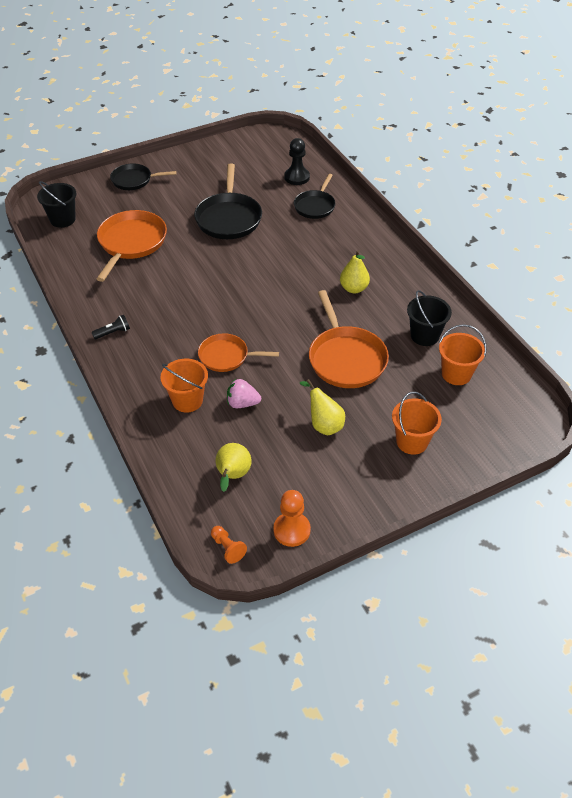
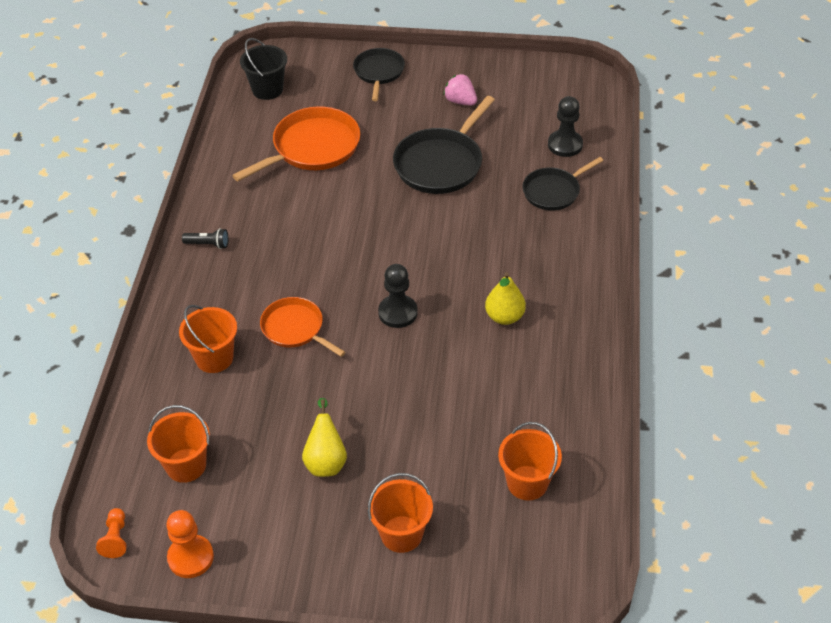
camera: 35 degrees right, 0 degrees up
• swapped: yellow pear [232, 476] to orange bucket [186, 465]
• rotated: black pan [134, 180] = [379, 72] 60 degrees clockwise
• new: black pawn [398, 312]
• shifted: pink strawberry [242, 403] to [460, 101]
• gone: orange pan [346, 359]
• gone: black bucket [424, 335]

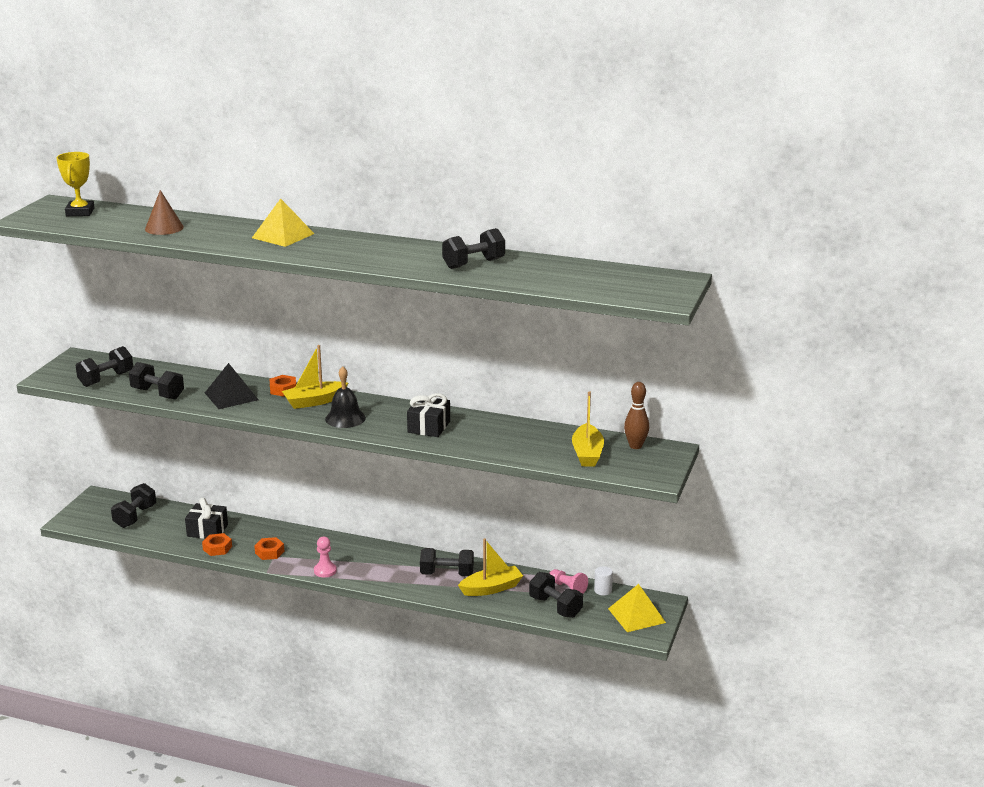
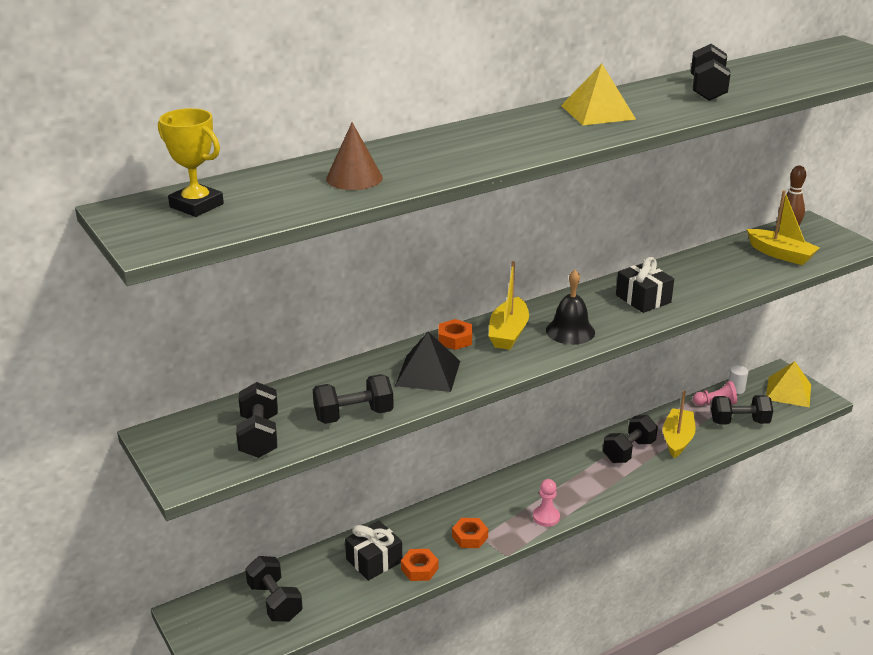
camera: 50 degrees left, 5 degrees up
• shifted: yellow pyramid [283, 235] to [597, 112]

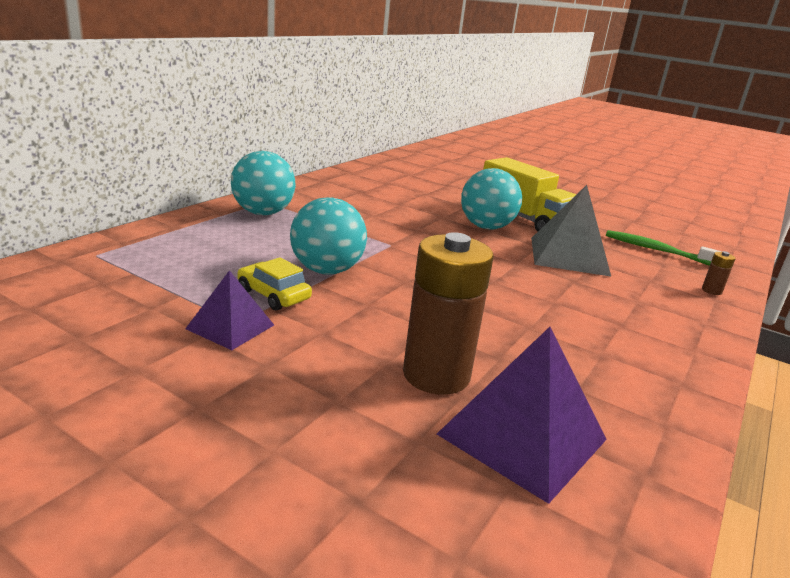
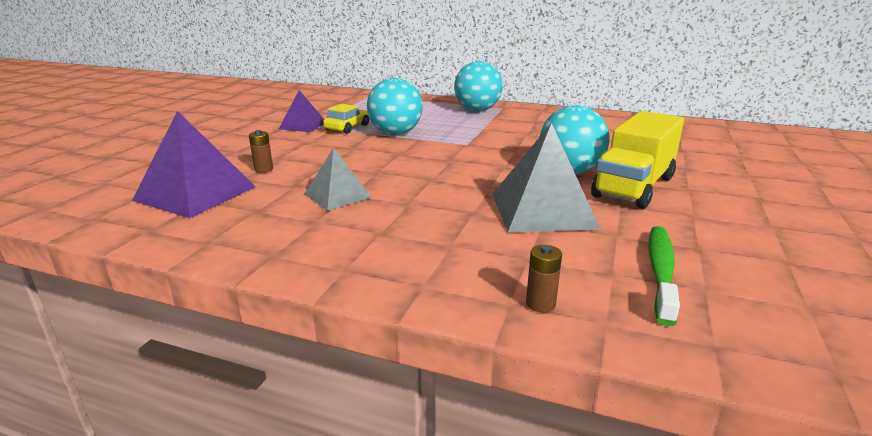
camera: 80 degrees right, 0 degrees up
• scaled: brown battery [436, 375] = [263, 169] x0.40
• new: grey pyramid [337, 195]

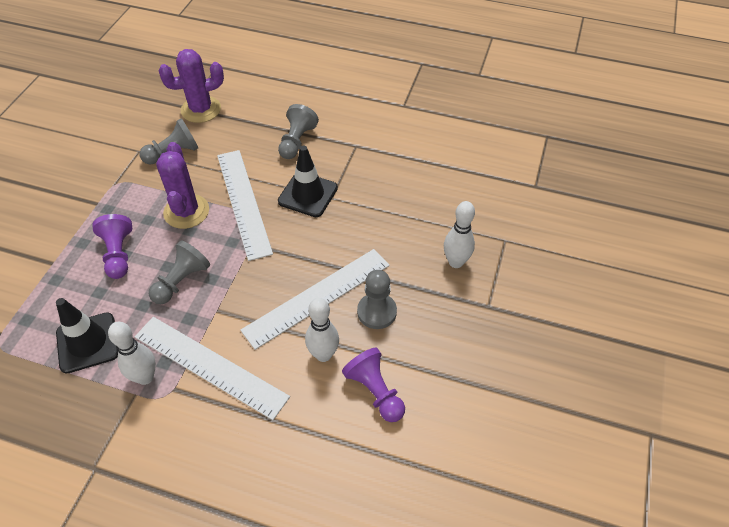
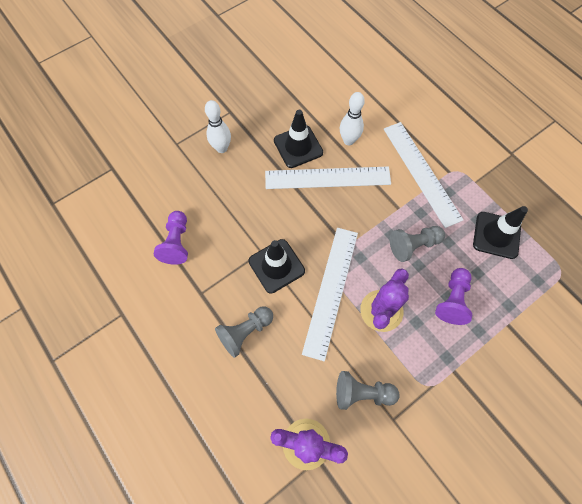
camera: 145 degrees left, 15 degrees up
• shifted: purple pawn [375, 391] to [177, 243]
• swapped: grey pawn [377, 312] to black traffic cone [298, 146]
• gone: white bowling pin [145, 377]

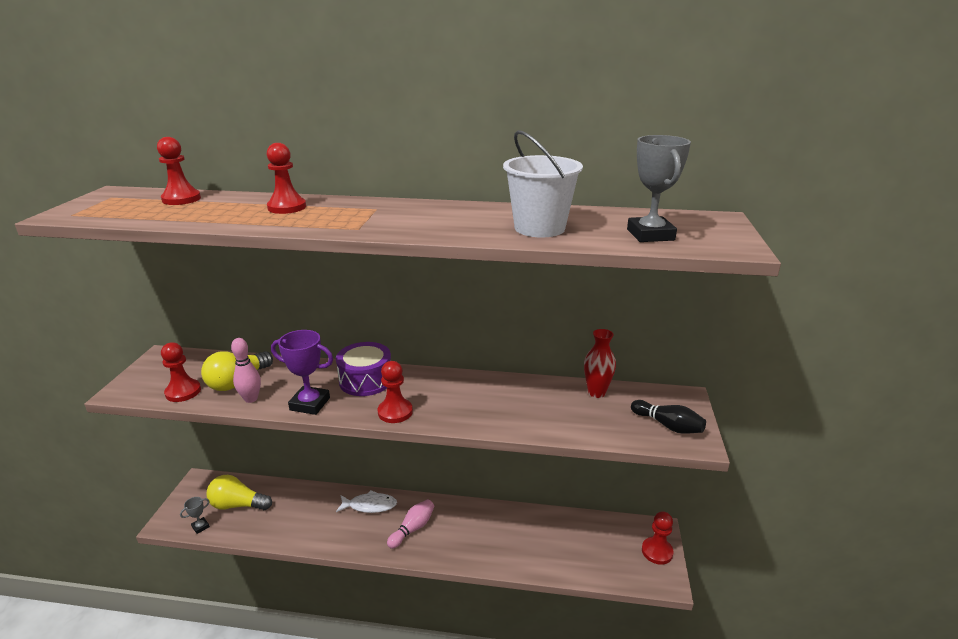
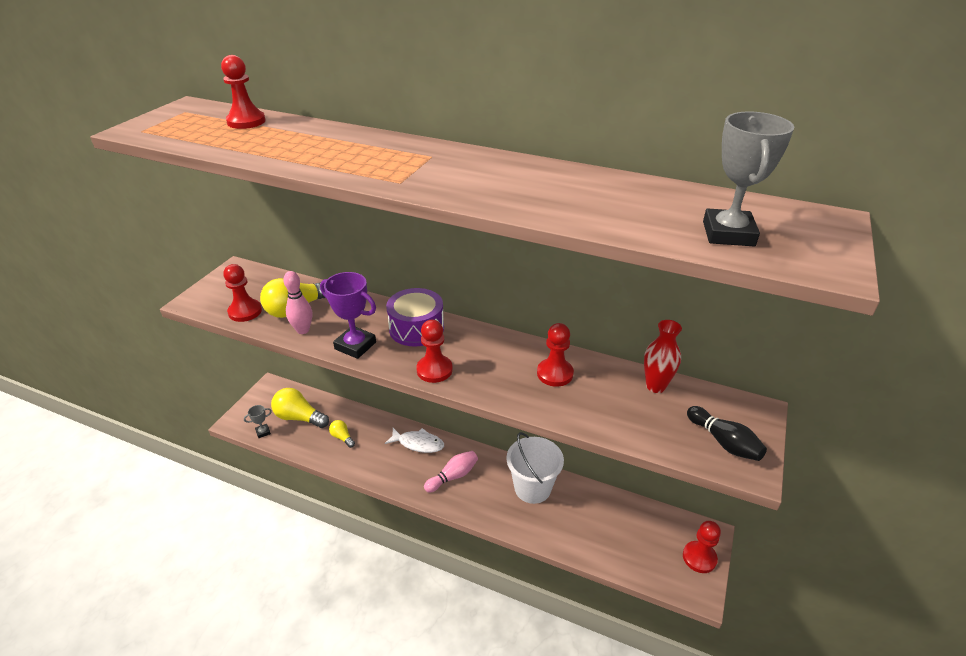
camera: 15 degrees right, 10 degrees up
• new: yellow light bulb [342, 437]
• shifted: white bucket [539, 228] to [532, 488]
• shifted: red pawn [287, 207] to [555, 374]

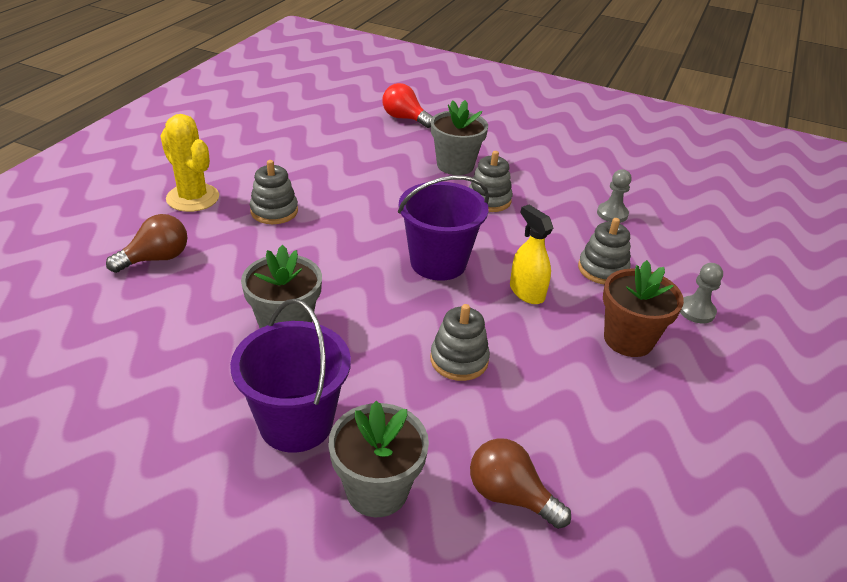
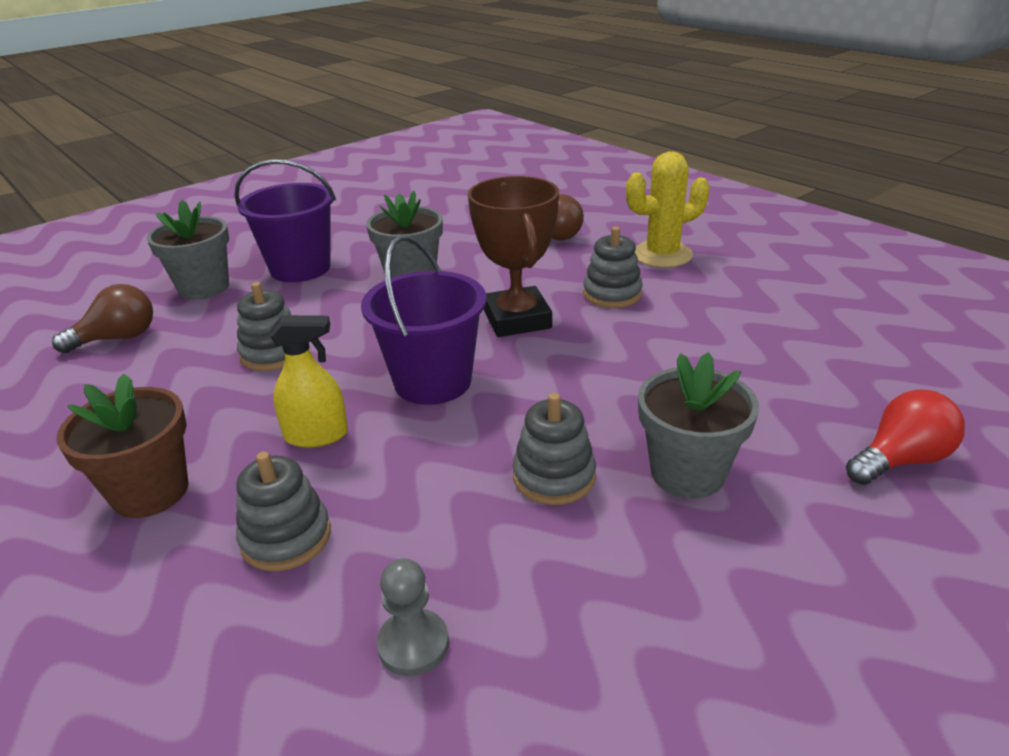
camera: 120 degrees right, 5 degrees down
• new: brown trophy [517, 319]
• gone: grey pawn [696, 311]

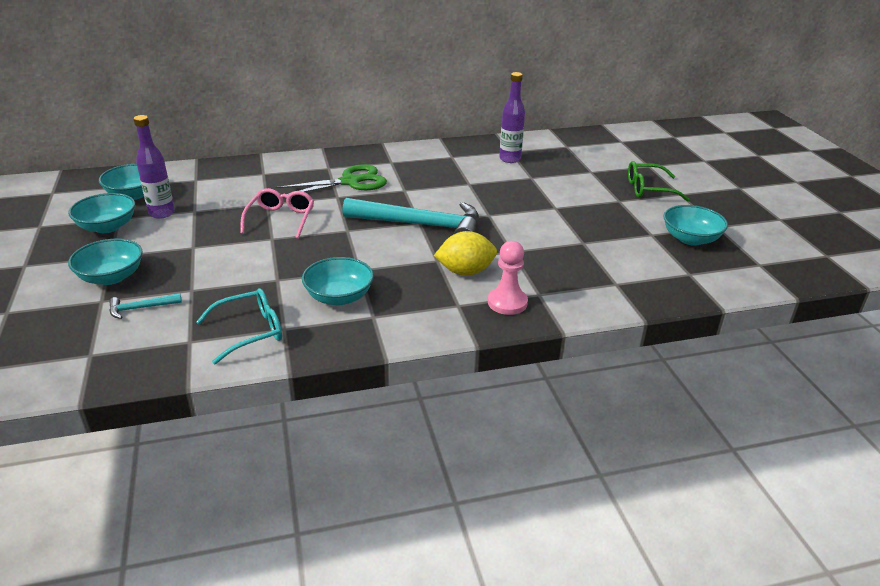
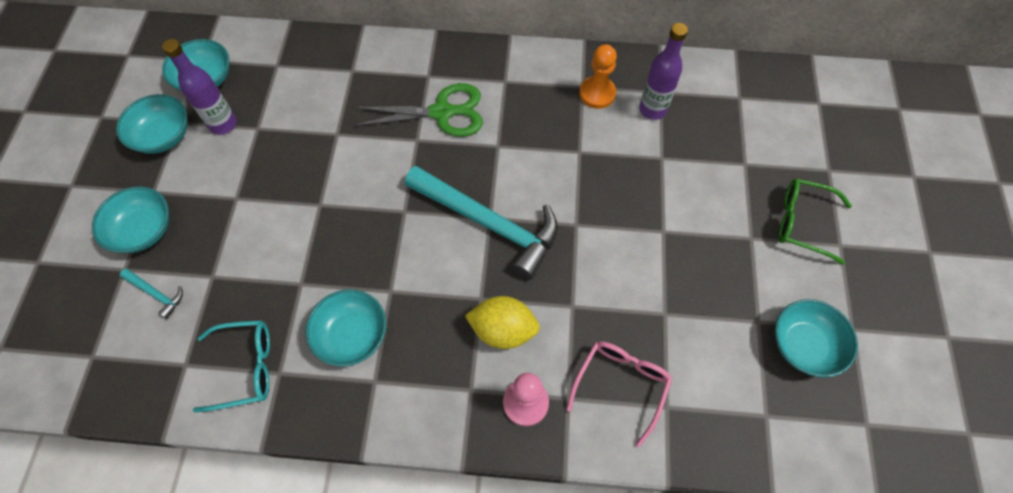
camera: 20 degrees right, 30 degrees up
• rotated: turquoise hammer [141, 308] = [156, 294] 150 degrees counterclockwise
• shifted: pink glasses [281, 219] to [621, 384]
• new: orange pawn [597, 93]

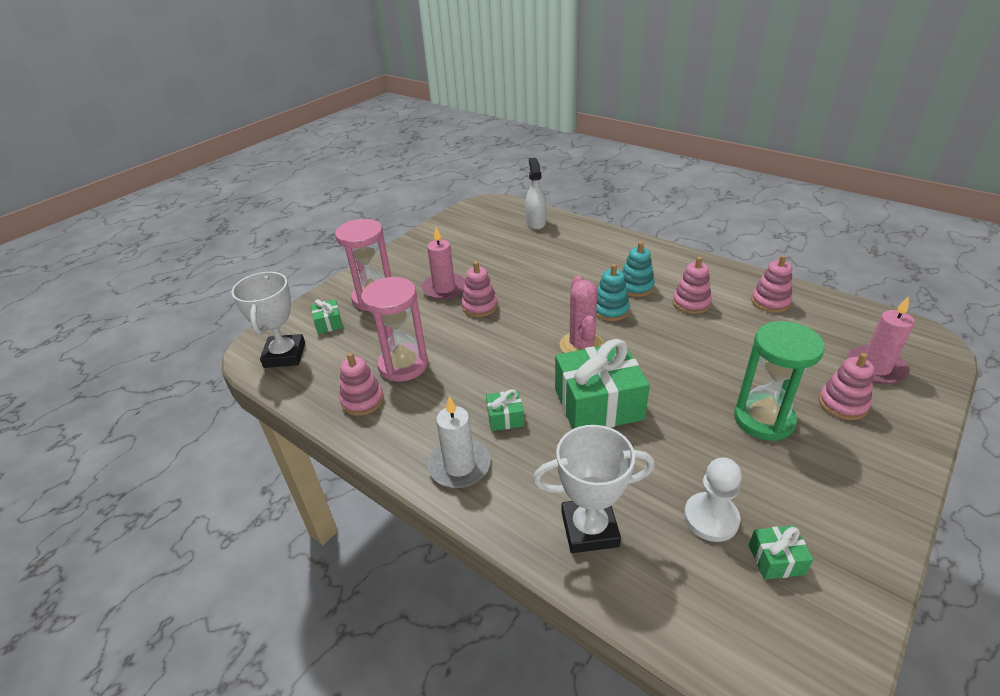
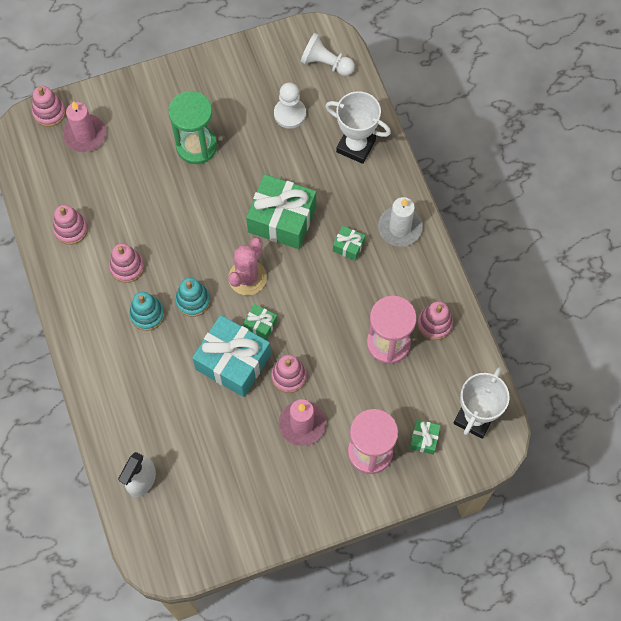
camera: 150 degrees left, 30 degrees up
• shifted: pink stacking toy [842, 404] to [49, 112]
• new: turquoise gift [233, 362]
• shifted: green gift [776, 559] to [260, 325]
• new: white pawn [326, 63]

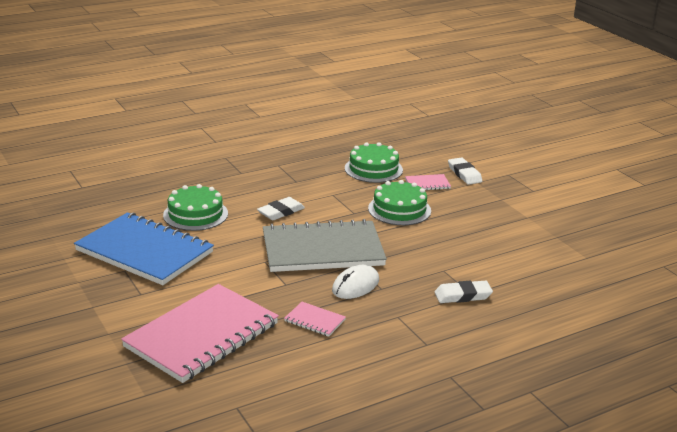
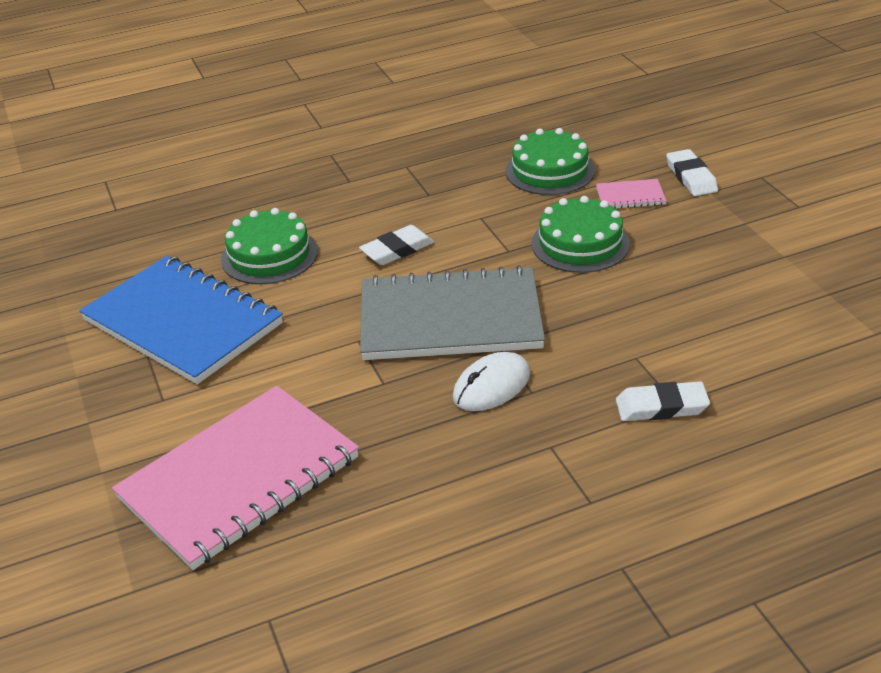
camera: 10 degrees right, 10 degrees up
• gone: pink notebook [315, 320]

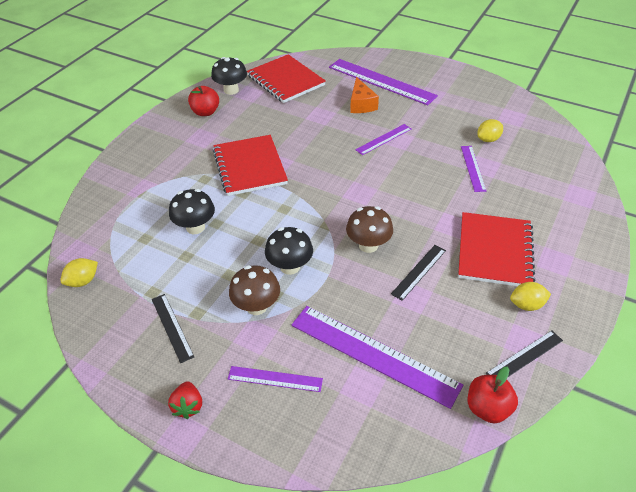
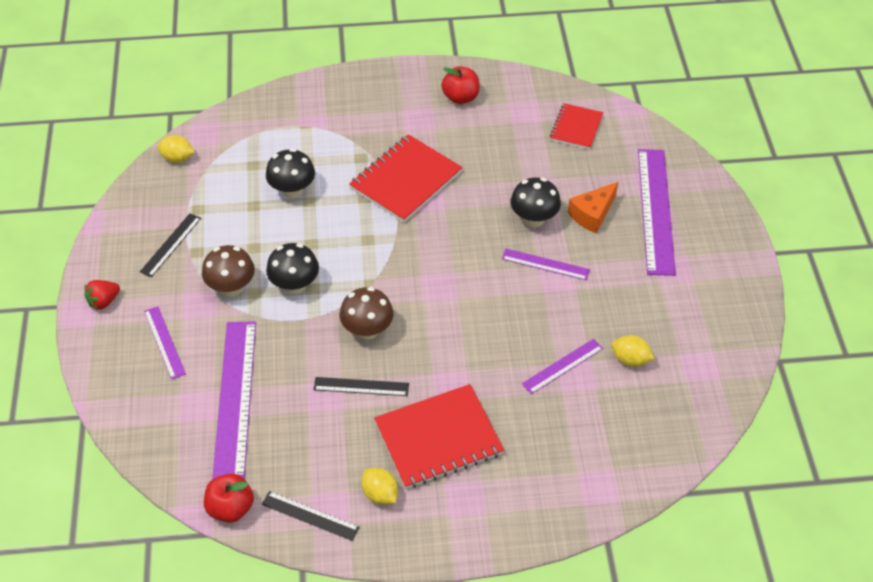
camera: 55 degrees right, 5 degrees up
• shifted: black mushroom [231, 90] to [534, 219]
• scaled: red notebook [286, 80] = [576, 128] x0.59

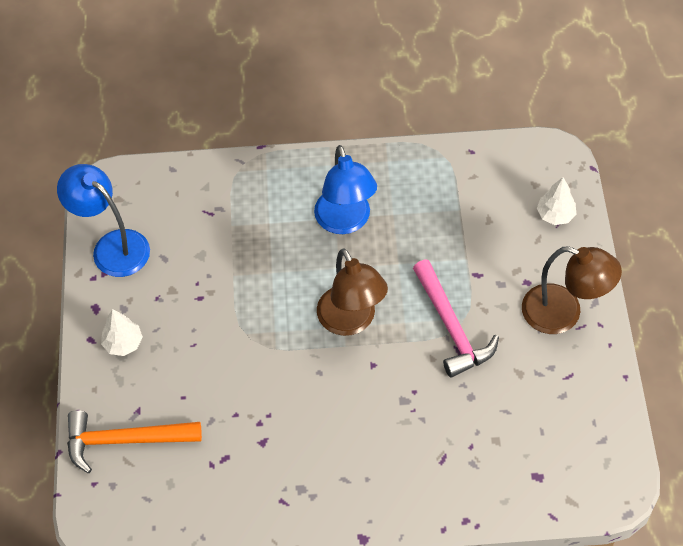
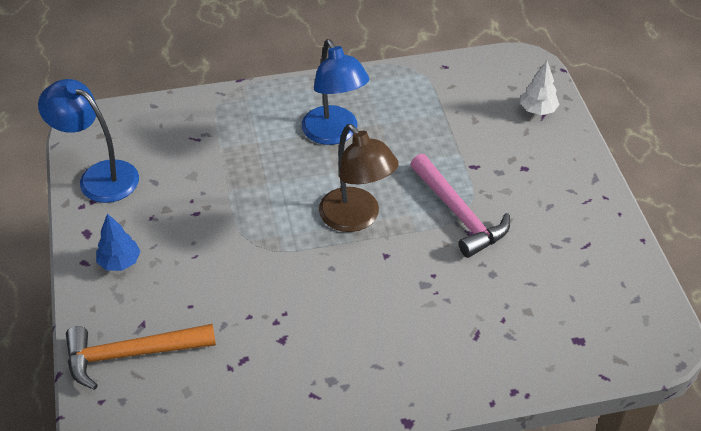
camera: 10 degrees left, 10 degrees down
• repainted: white tree [123, 343] to blue tree [119, 262]
• gone: brown lamp [563, 314]

